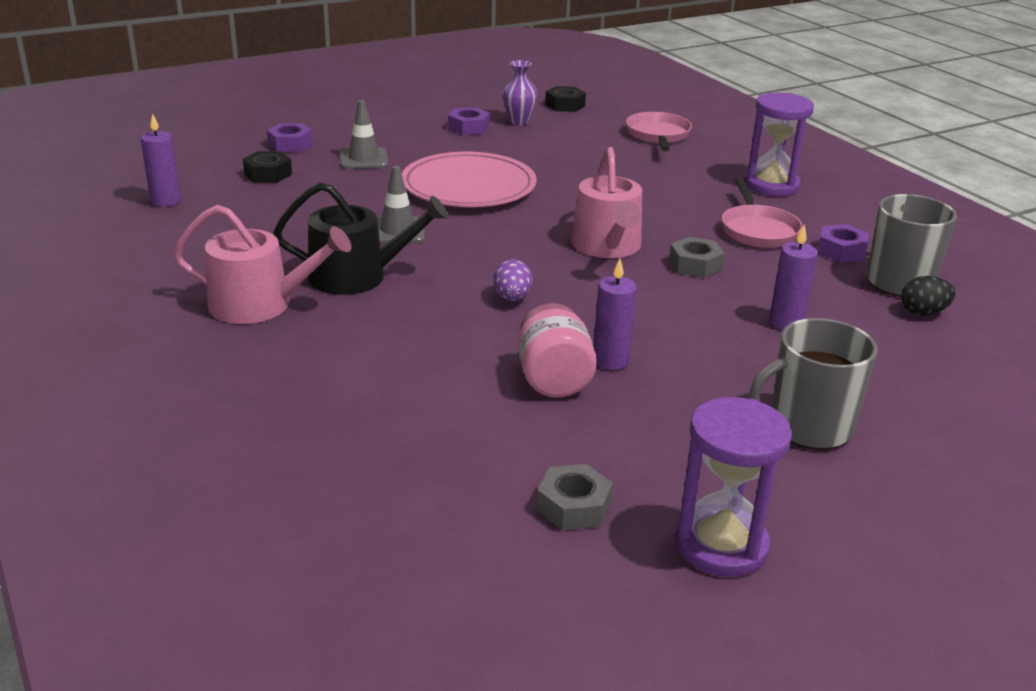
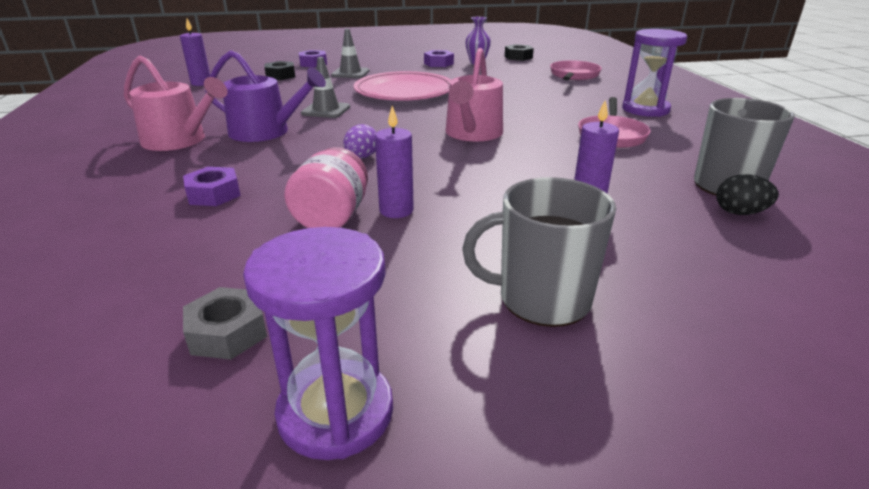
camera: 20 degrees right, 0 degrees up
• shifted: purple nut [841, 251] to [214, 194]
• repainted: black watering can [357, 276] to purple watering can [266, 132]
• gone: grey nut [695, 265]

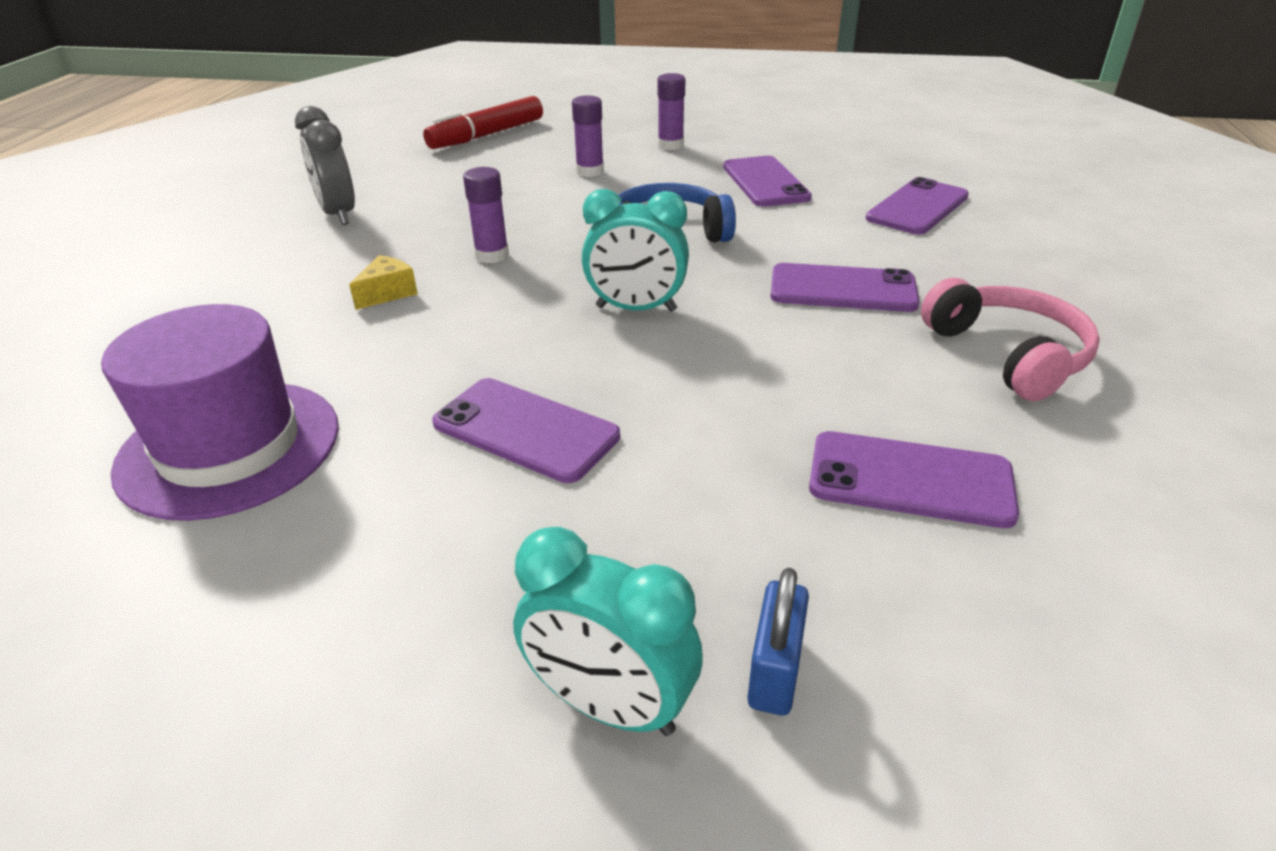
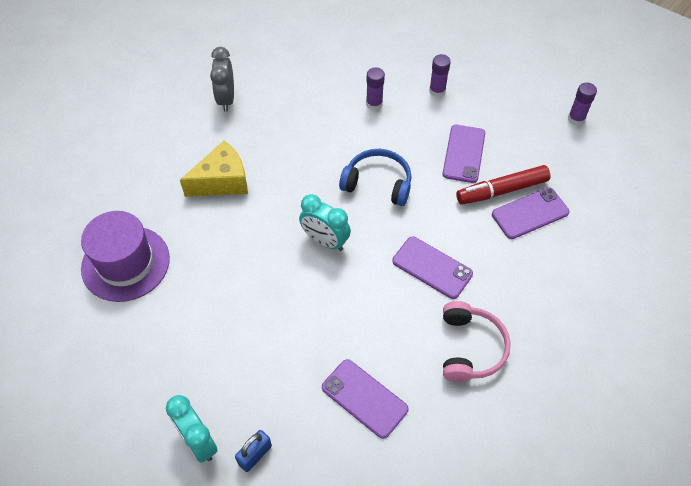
camera: 25 degrees right, 20 degrees up
• scaled: yellow cheese [387, 293] = [222, 181] x2.00
• shifted: red marker [487, 135] to [502, 190]
• shifted: purple glue stick [492, 255] to [576, 119]
• gone: purple phone [526, 429]

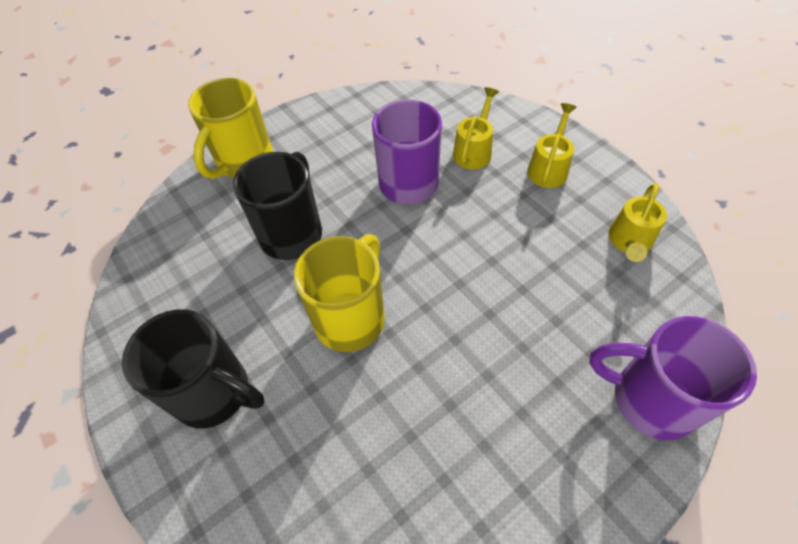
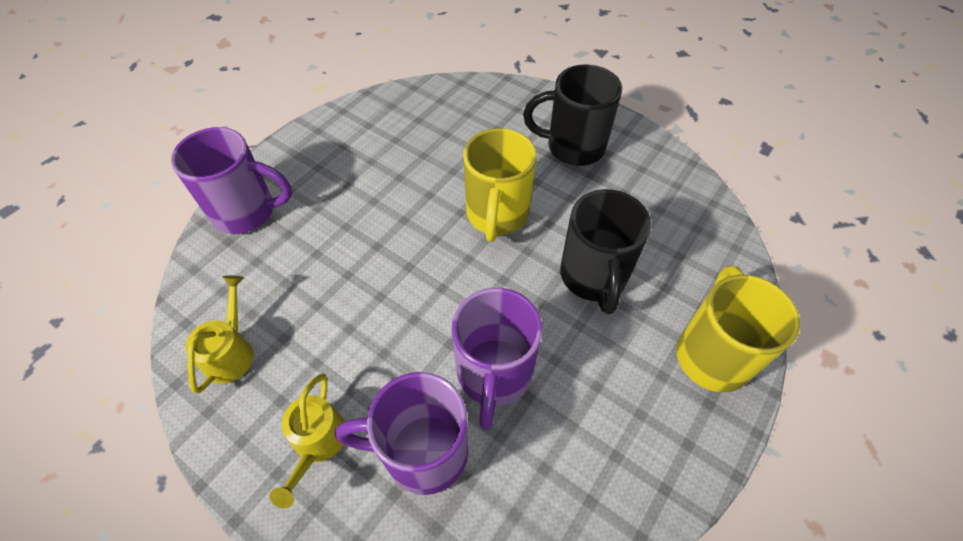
camera: 160 degrees right, 0 degrees up
• swapped: yellow watering can [474, 150] to purple mug [423, 452]

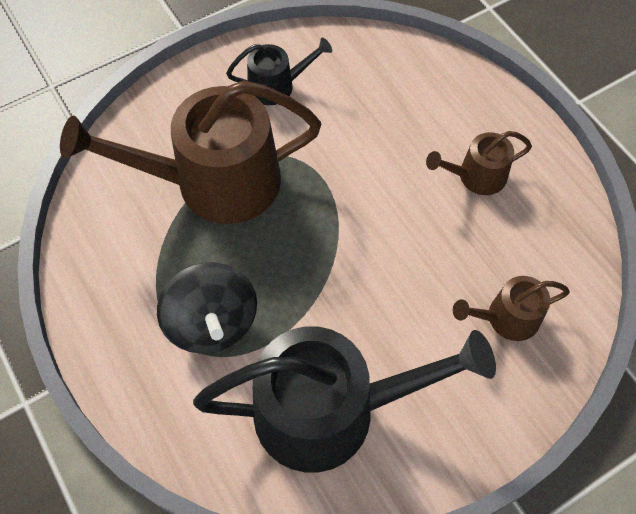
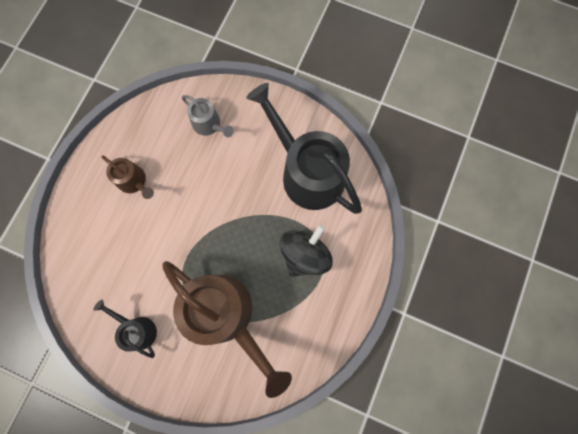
camera: 125 degrees left, 15 degrees up
• repainted: brown watering can [507, 318] to grey watering can [209, 124]

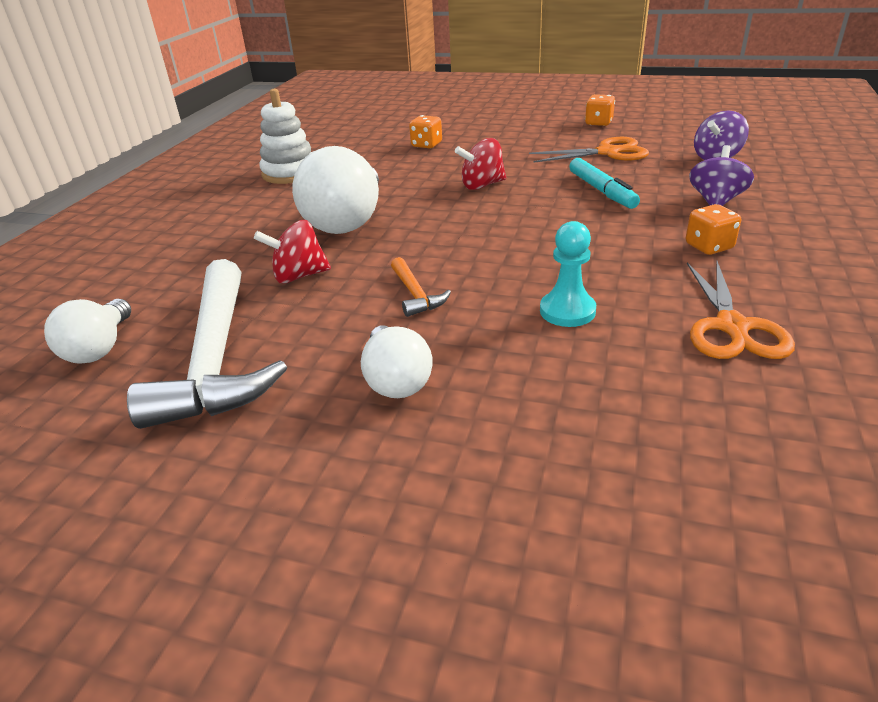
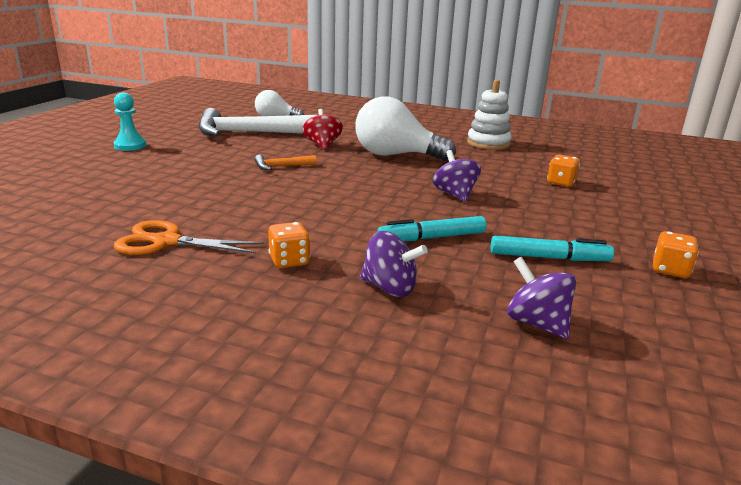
camera: 90 degrees right, 10 degrees down
• shifted: turquoise pawn [567, 311] to [130, 146]
• repainted: red spinning top [482, 185] to purple spinning top [455, 195]
• swapped: orange scissors [607, 152] to turquoise marker [549, 258]
• gone: white light bulb [396, 380]

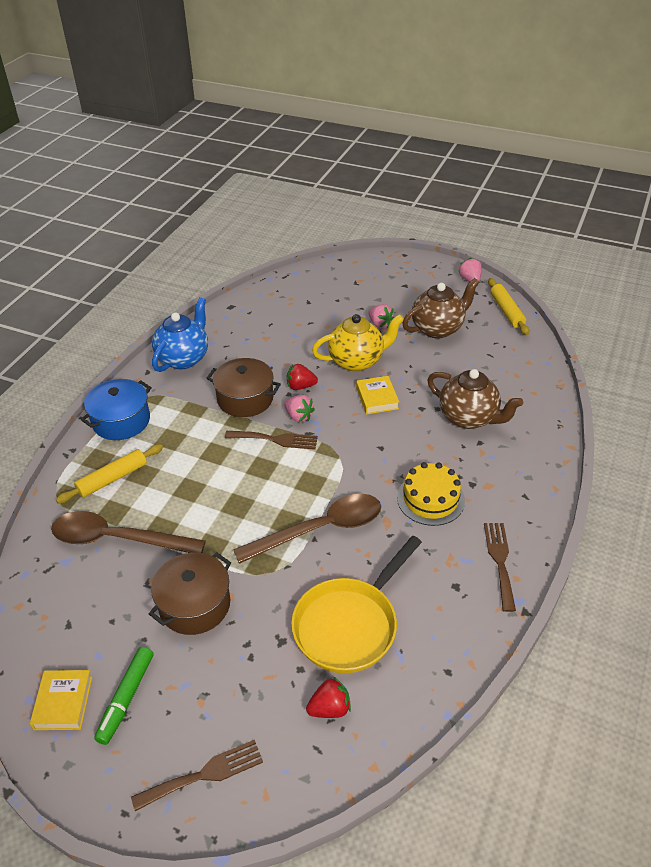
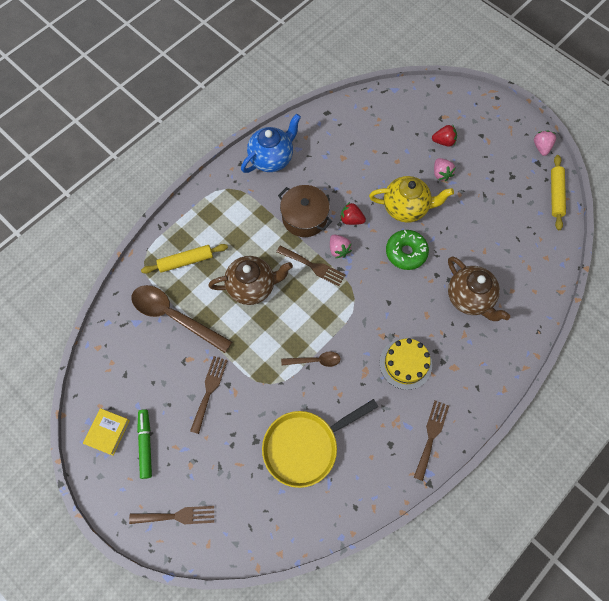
camera: 20 degrees right, 25 degrees up
• rotated: green marker [126, 698] = [146, 444] 135 degrees clockwise
• swapped: brown pot [195, 604] to brown fork [209, 390]
• shifted: brown teapot [438, 329] to [252, 287]
• scaled: brown spoon [320, 529] = [315, 360] x0.51
• swapped: yellow book [377, 398] to green donut [406, 252]
• shifted: red strawberry [330, 708] to [443, 141]
• gone: blue pot [121, 421]

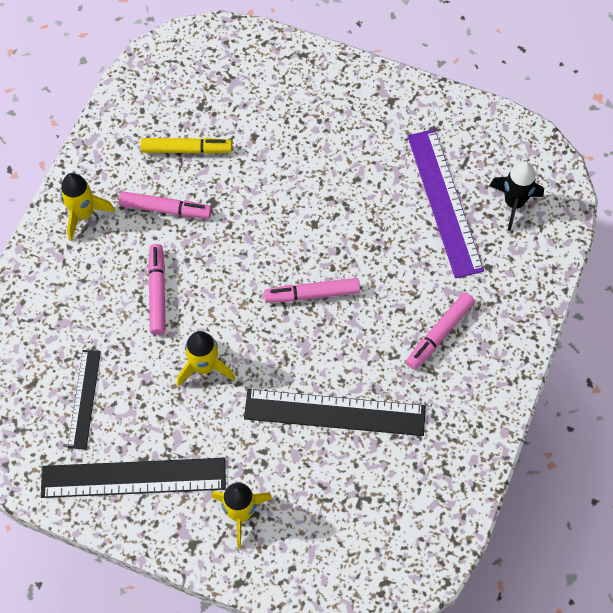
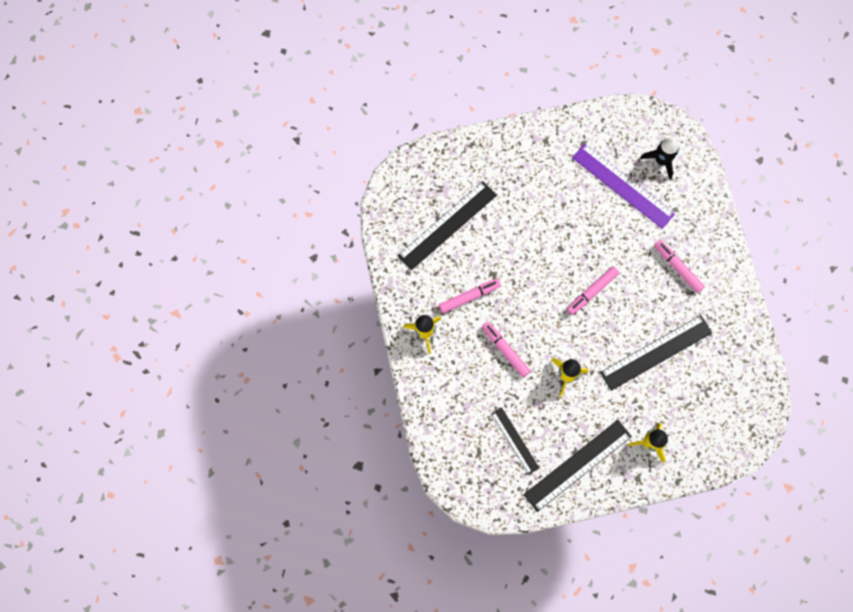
camera: 35 degrees left, 10 degrees up
• new: black ruler [447, 225]
• rotated: pink marker [439, 334] = [677, 268] 135 degrees clockwise
• gone: yellow marker [186, 150]

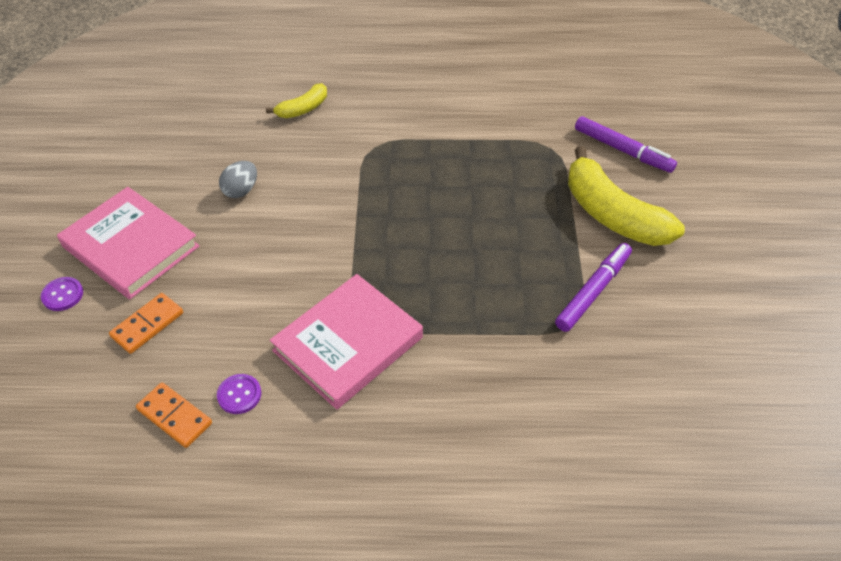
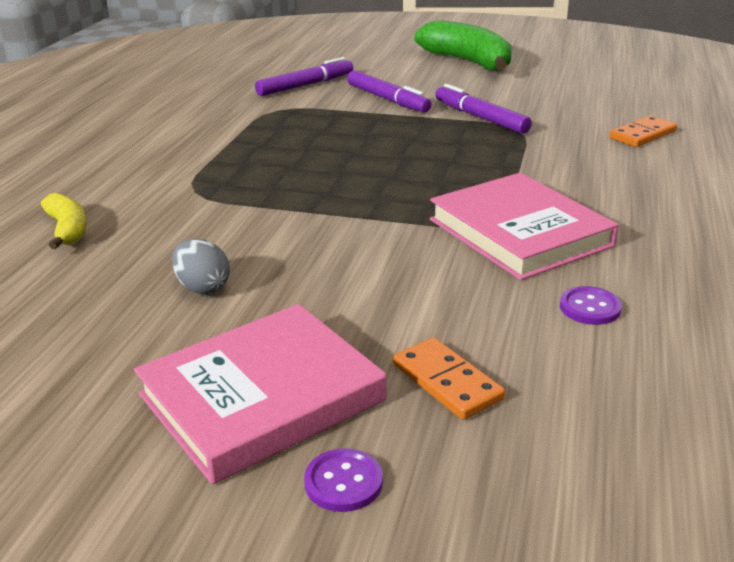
camera: 75 degrees left, 20 degrees down
• swapped: yellow banana [612, 214] to purple marker [387, 99]
• new: green banana [468, 61]
• shifted: orange domino [175, 416] to [642, 135]

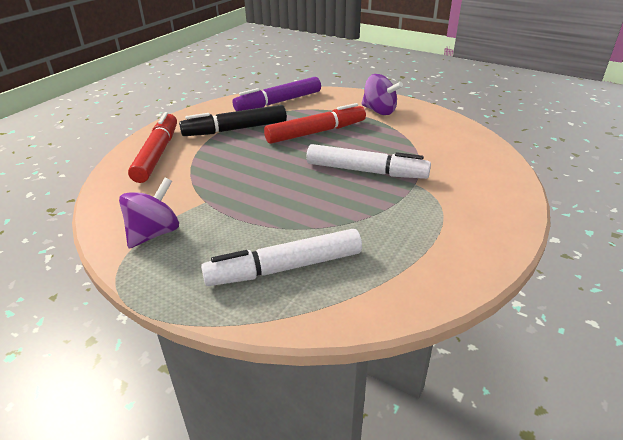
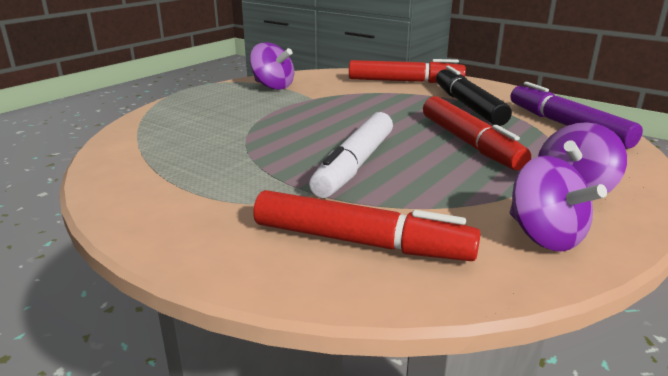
camera: 95 degrees right, 10 degrees down
• new: red marker [361, 242]
• new: purple spinning top [545, 236]
• gone: white marker [285, 268]

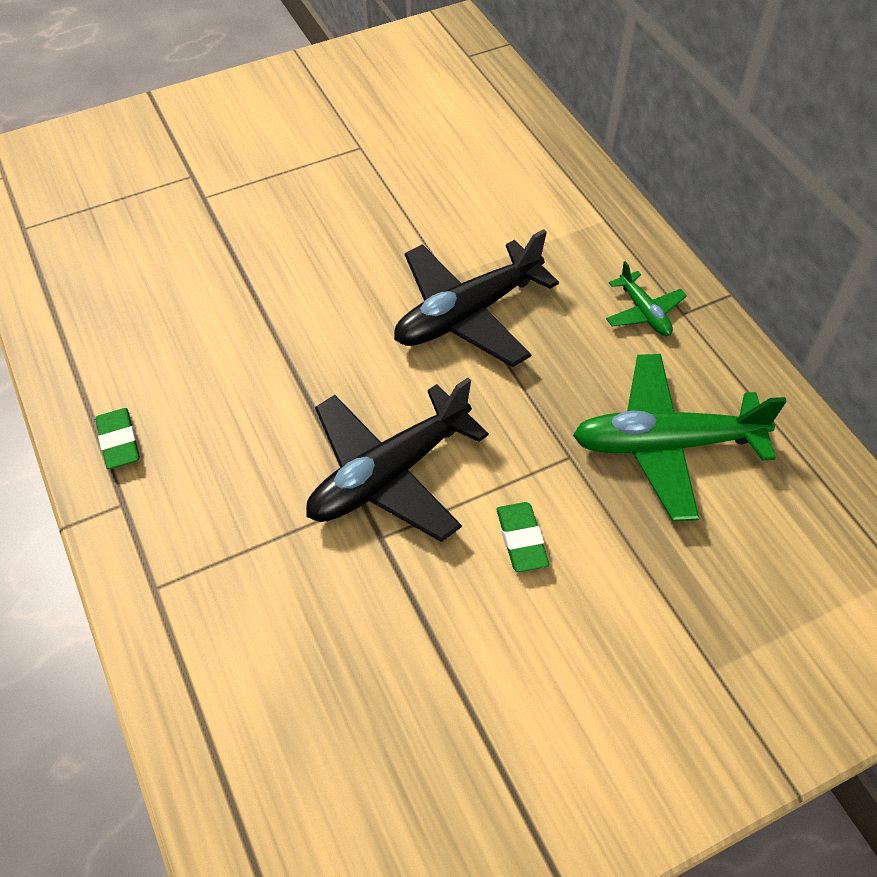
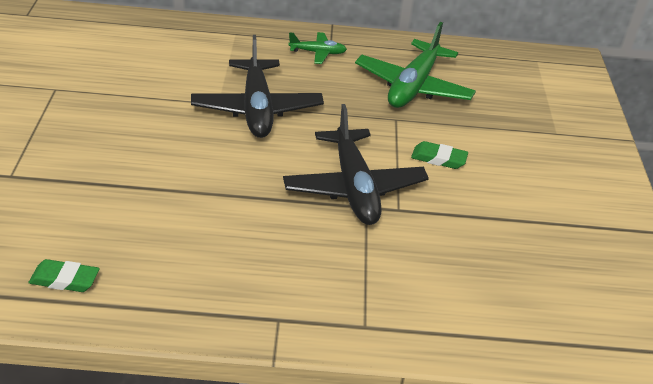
camera: 65 degrees left, 15 degrees down
• shifted: green eraser [119, 442] to [65, 279]

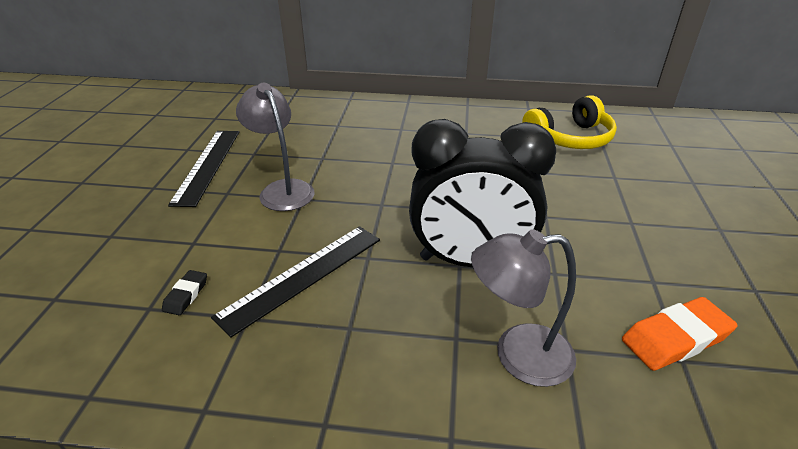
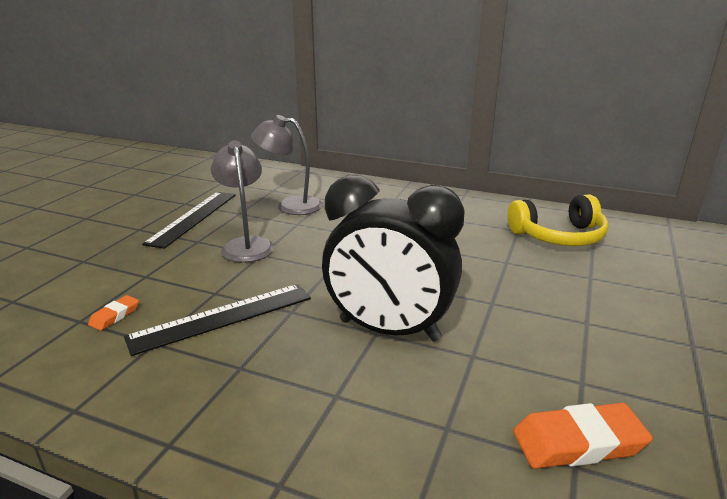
camera: 15 degrees right, 10 degrees down
• repainted: black eraser [186, 295] to orange eraser [115, 316]
• shifted: grey lamp [518, 355] to [290, 205]

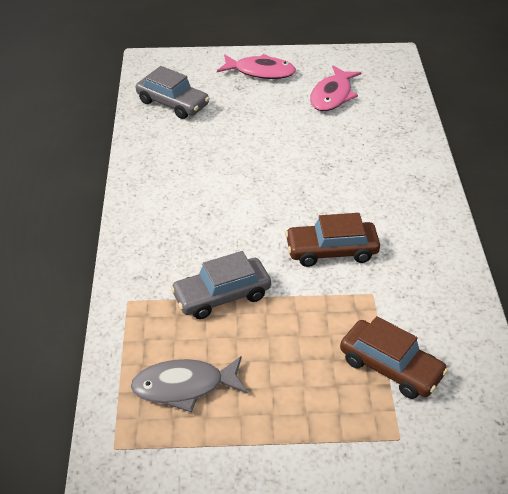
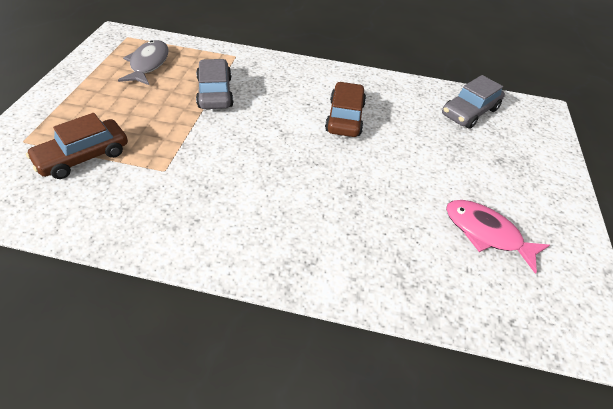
camera: 100 degrees right, 5 degrees up
• shifted: brown car [331, 251] to [345, 117]
• gone: pink fish [260, 72]

